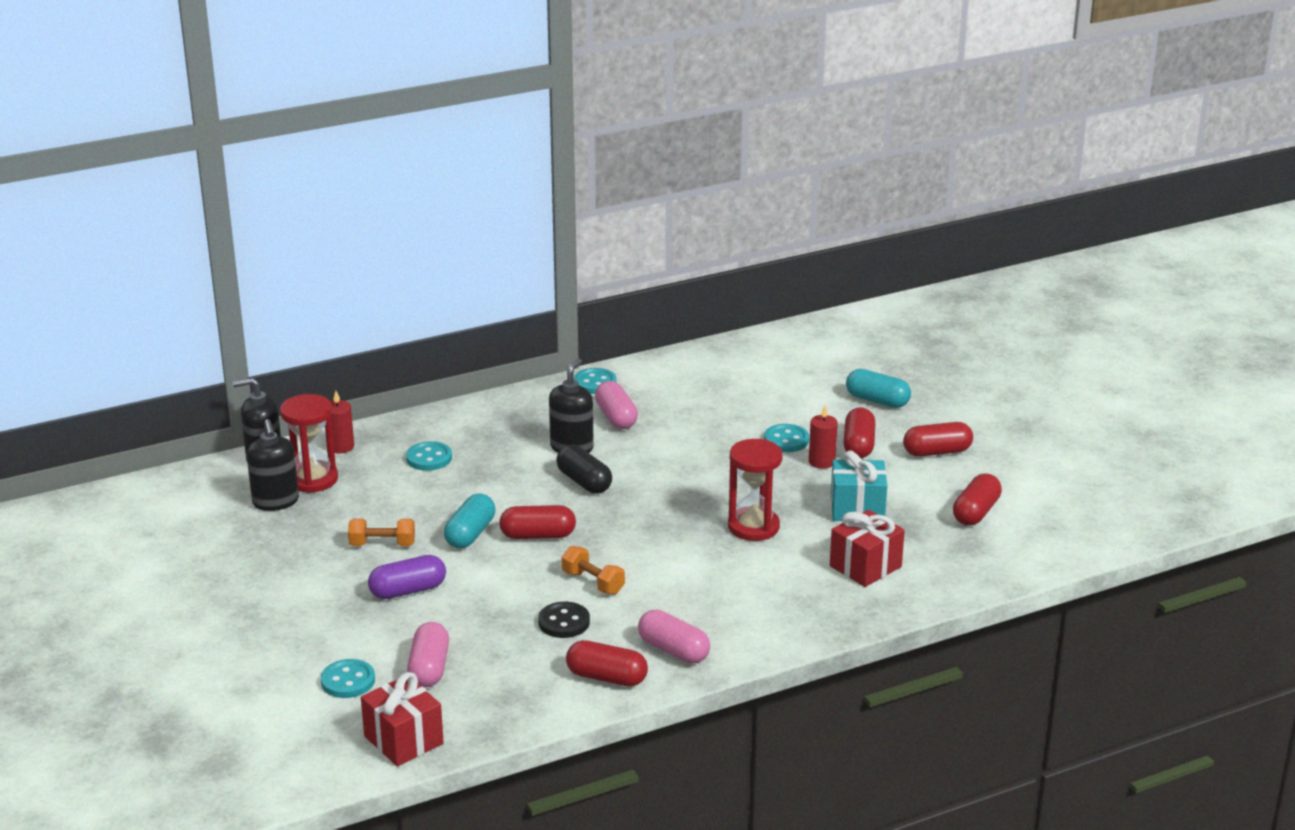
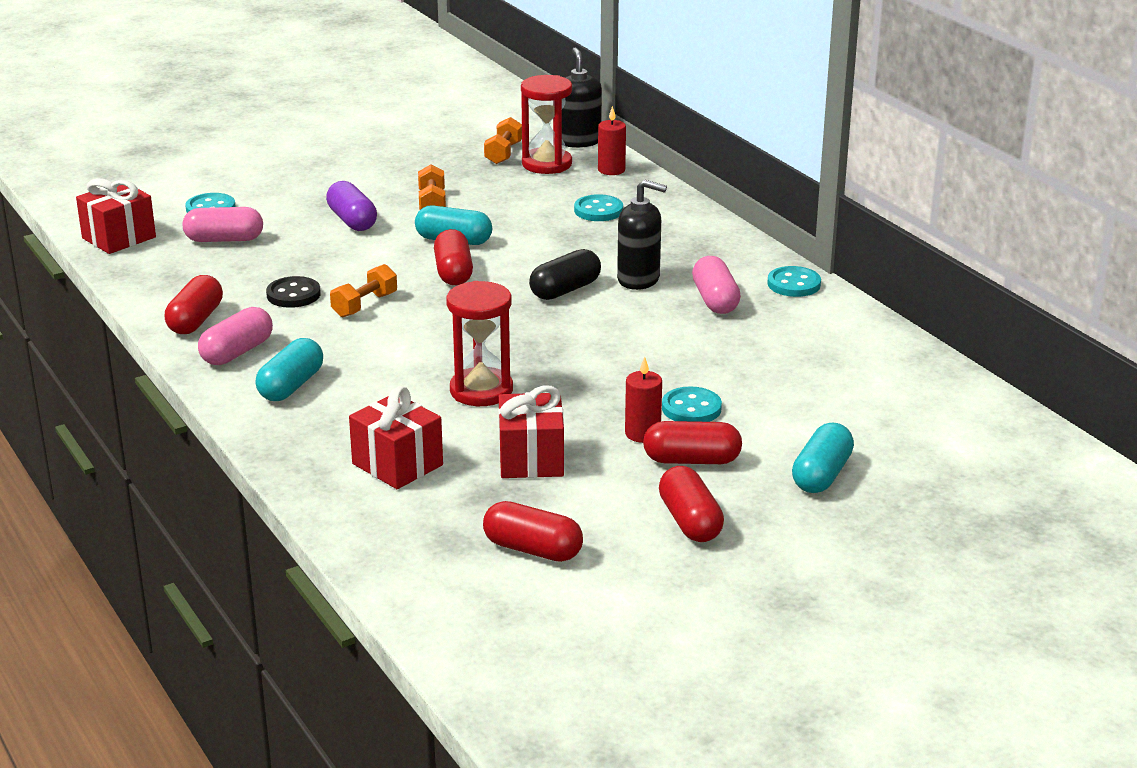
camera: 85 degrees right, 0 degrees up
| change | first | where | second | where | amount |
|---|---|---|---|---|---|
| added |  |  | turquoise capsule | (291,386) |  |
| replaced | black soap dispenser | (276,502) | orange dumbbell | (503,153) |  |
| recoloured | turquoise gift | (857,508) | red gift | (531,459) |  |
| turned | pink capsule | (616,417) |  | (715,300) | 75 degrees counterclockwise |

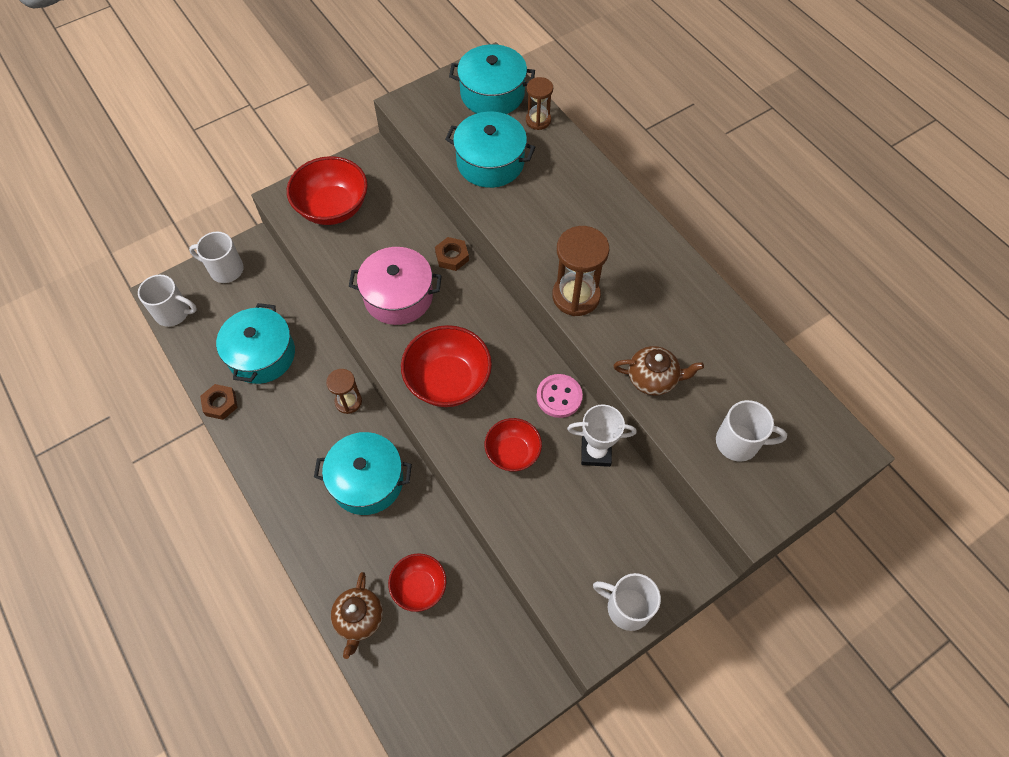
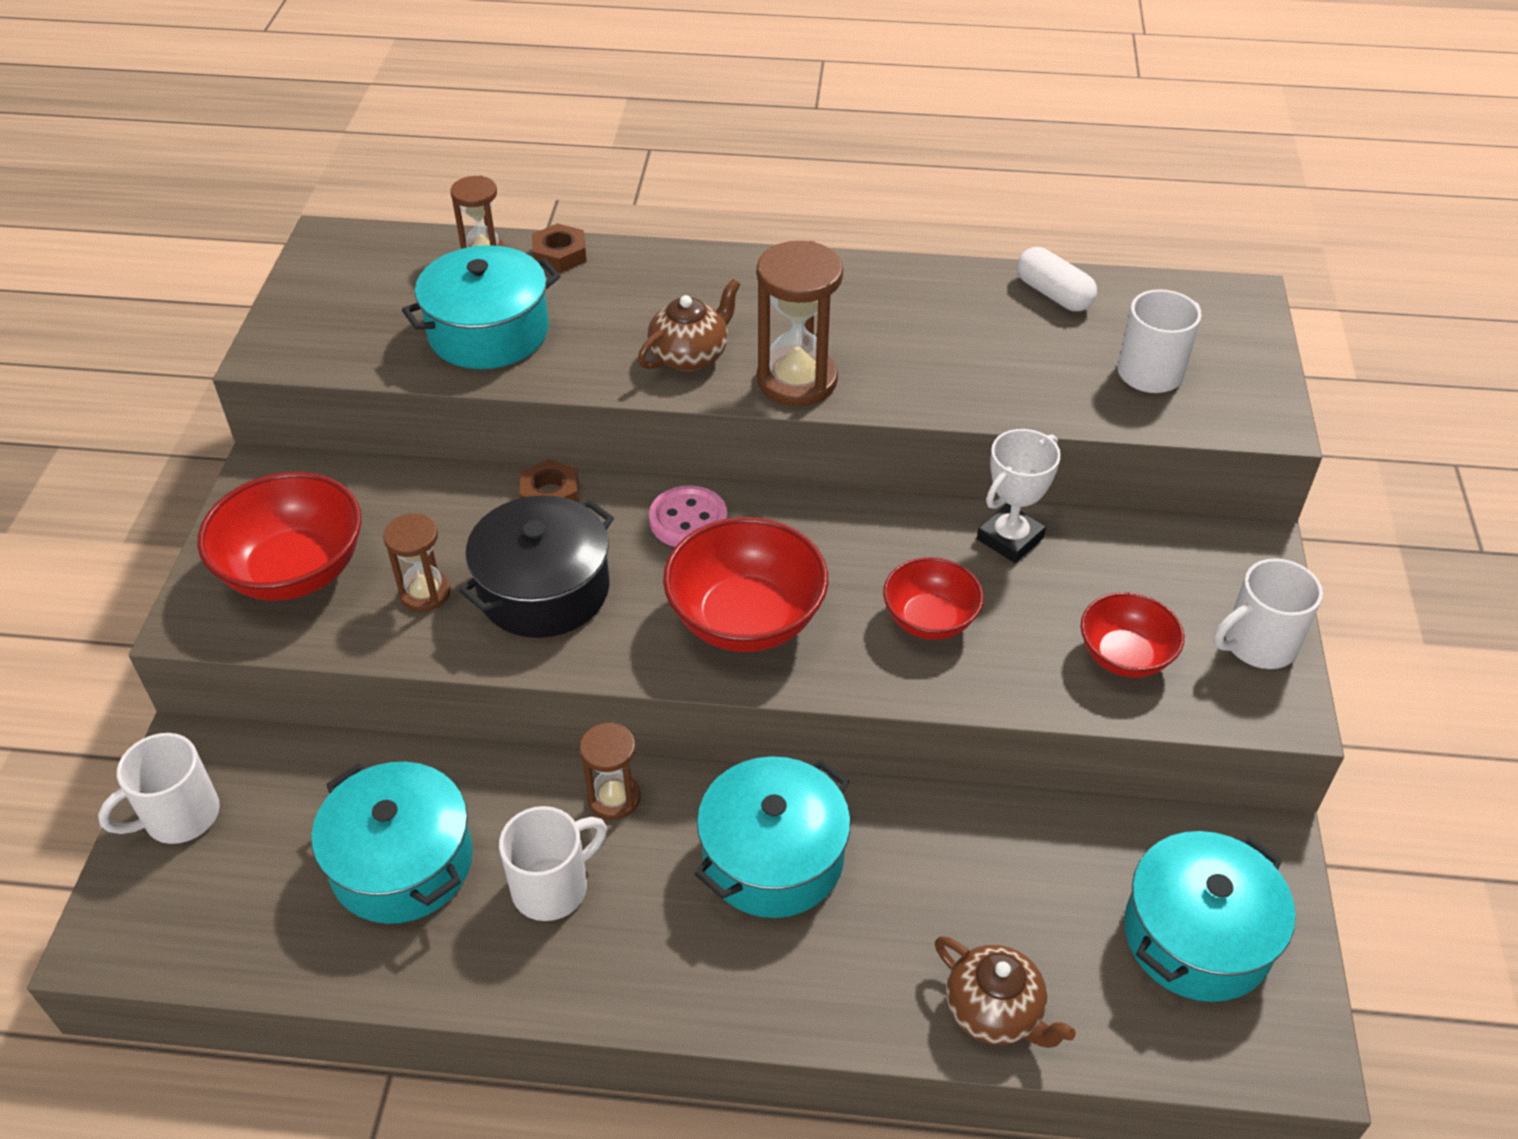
camera: 50 degrees left, 15 degrees down
| change | first | where | second | where | amount |
|---|---|---|---|---|---|
| added |  |  | brown hourglass | (425,593) |  |
| recoloured | pink pot | (398,296) | black pot | (544,589) |  |
| moved | white mug | (173,313) |  | (552,887) |  |
| moved | brown nut | (220,404) |  | (560,255) |  |
| moved | brown teapot | (653,378) |  | (690,355) |  |
| moved | pink button | (559,397) |  | (688,520) |  |
| added |  |  | white capsule | (1053,294) |  |
| moved | red bowl | (419,587) |  | (1124,656) |  |
| moved | turquoise pot | (492,94) |  | (1197,936) |  |

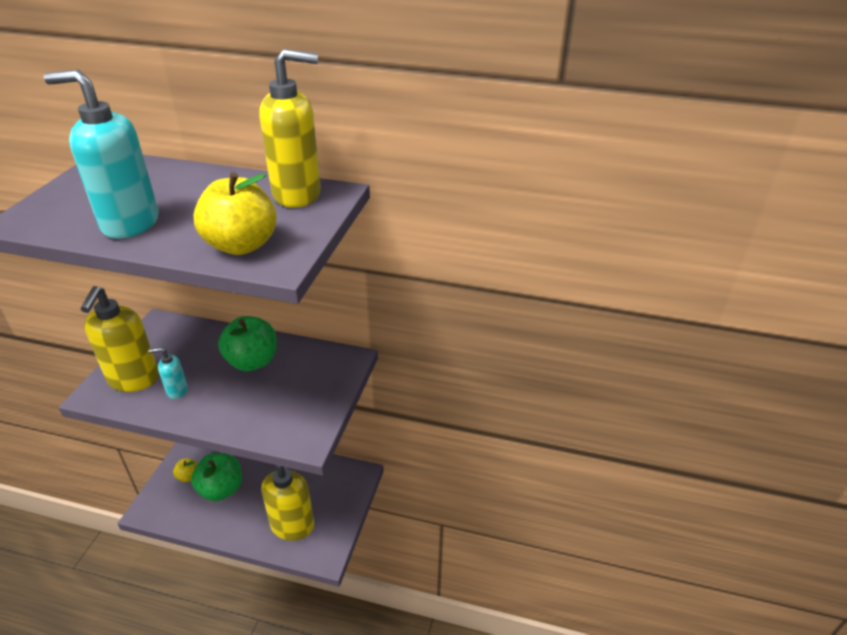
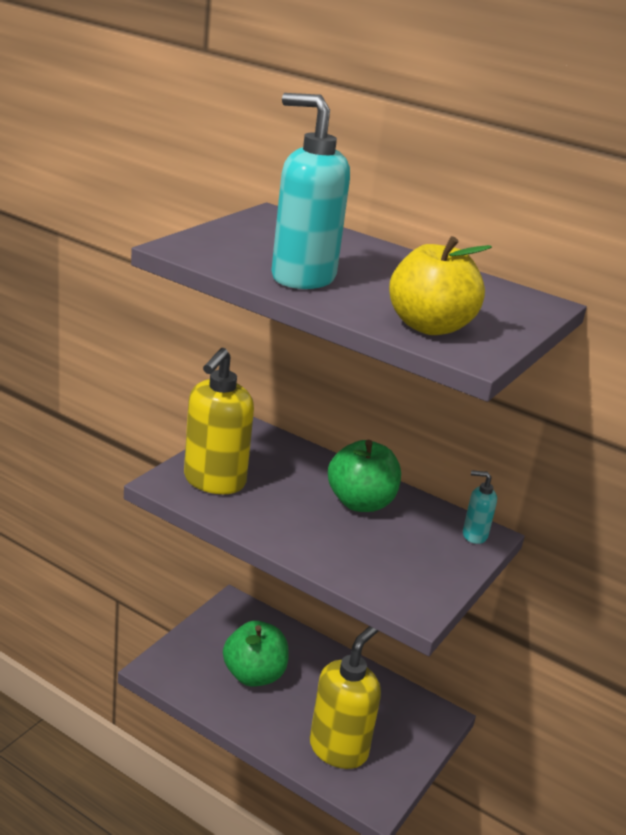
camera: 15 degrees right, 10 degrees down
| change | first | where | second | where | amount |
|---|---|---|---|---|---|
| moved | turquoise soap dispenser | (177,391) |  | (474,535) |  |
| removed | yellow apple | (188,476) |  |  |  |
| removed | yellow soap dispenser | (298,195) |  |  |  |

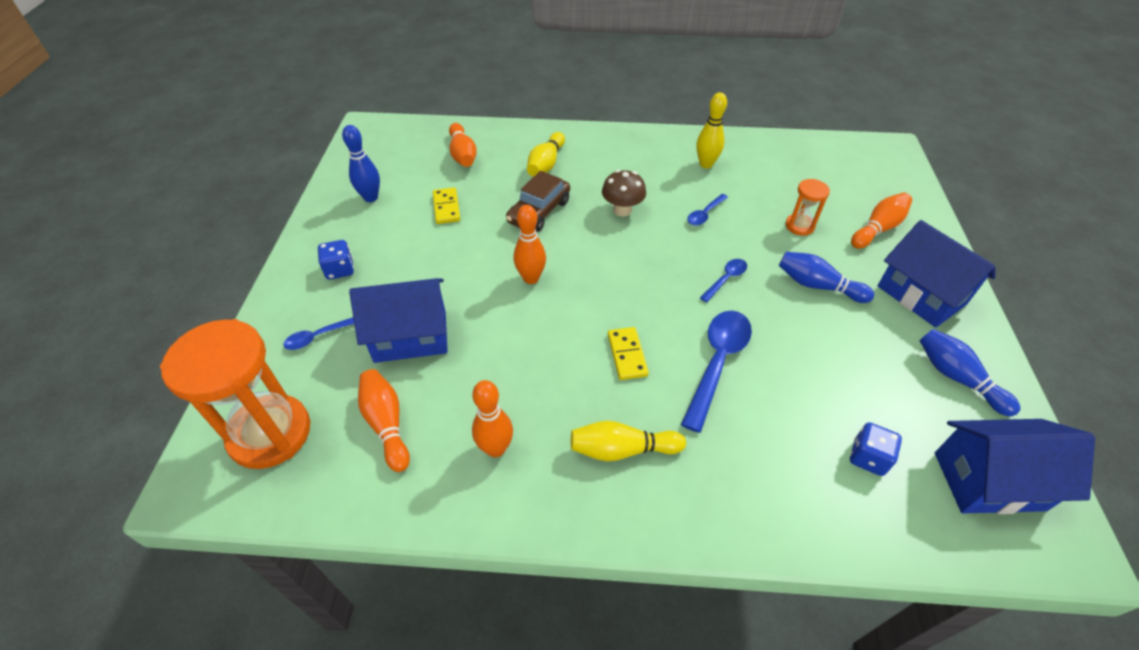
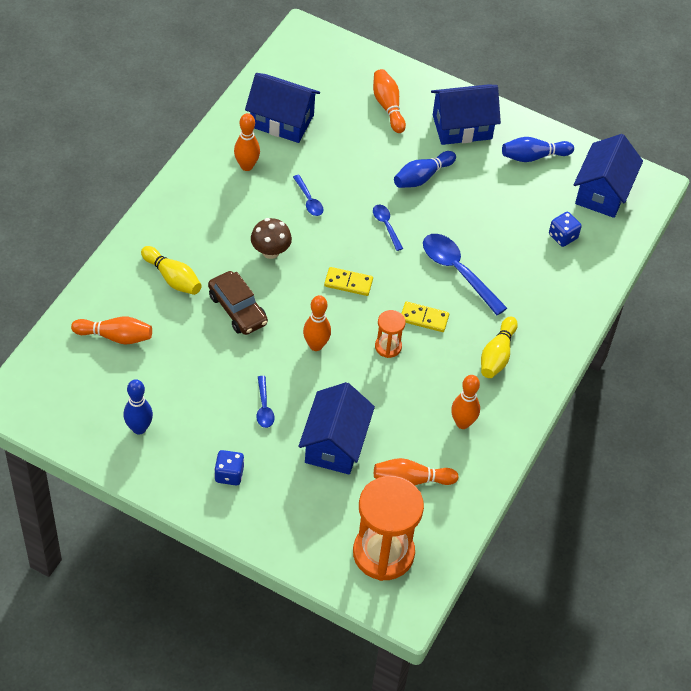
camera: 70 degrees left, 5 degrees up
| change | first | where | second | where | amount |
|---|---|---|---|---|---|
| recoloured | yellow bowling pin | (706,164) | orange bowling pin | (246,166) |  |
| added |  |  | blue house | (282,121) |  |
| moved | blue spoon | (318,337) |  | (264,407) |  |
| moved | yellow domino | (446,207) |  | (348,283) |  |
| moved | orange hourglass | (799,226) |  | (388,346) |  |

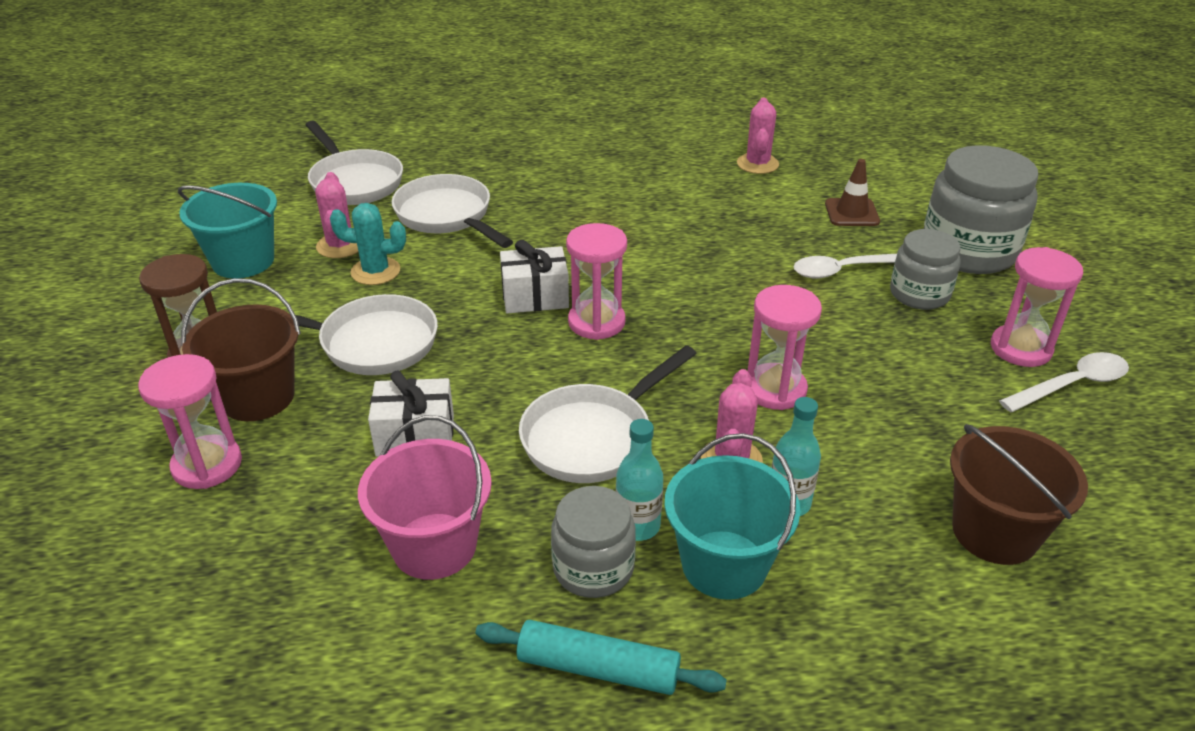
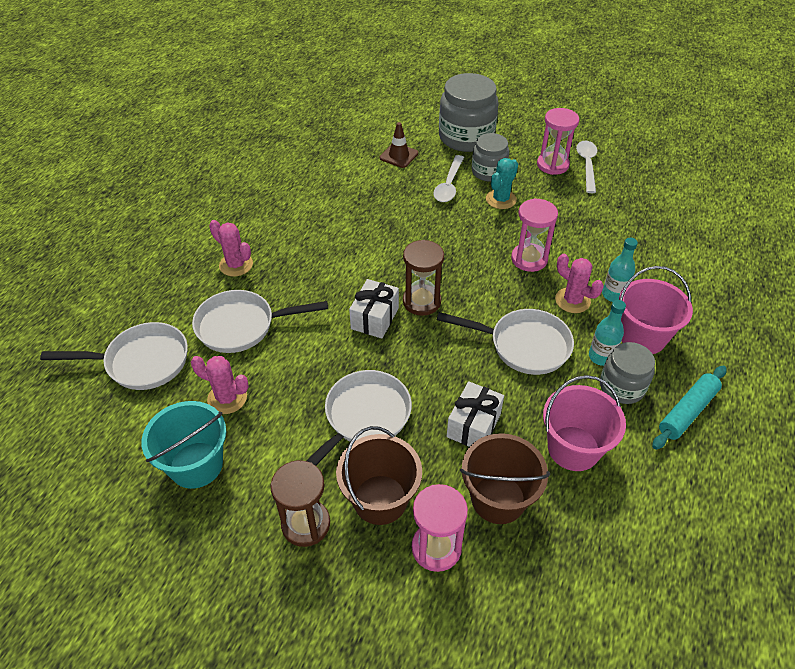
camera: 60 degrees left, 10 degrees up
| change | first | where | second | where | amount |
|---|---|---|---|---|---|
| moved | pink cactus | (757,164) |  | (236,265) |  |
| recoloured | pink hourglass | (596,322) | brown hourglass | (421,301) |  |
| turned | white pan | (593,437) |  | (523,345) | 60 degrees counterclockwise |
| moved | brown bucket | (995,532) |  | (498,499) |  |
| moved | turquoise cactus | (375,271) |  | (501,199) |  |
| recoloured | turquoise bucket | (724,564) | pink bucket | (642,337) |  |

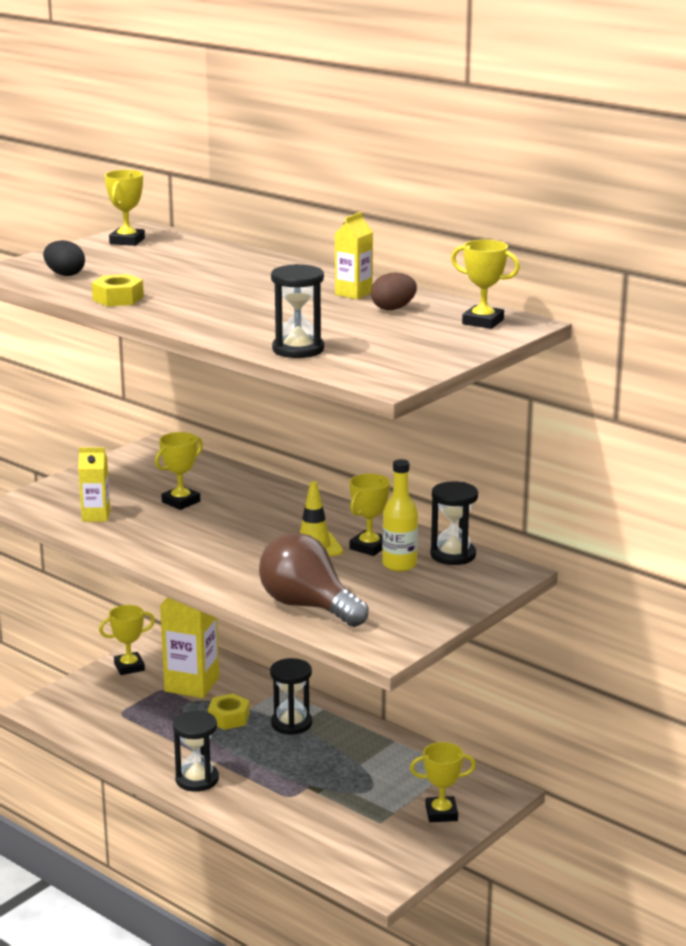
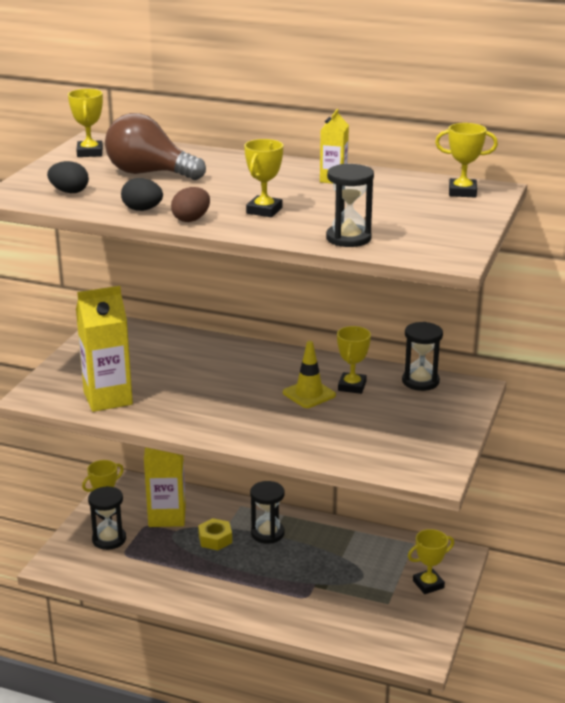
camera: 20 degrees left, 5 degrees up
| change | first | where | second | where | amount |
|---|---|---|---|---|---|
| resized | yellow carton | (96,516) |  | (108,398) | x1.85 |
| moved | black hourglass | (197,779) |  | (109,539) |  |
| moved | brown light bulb | (308,606) |  | (149,173) |  |
| replaced | yellow nut | (118,298) | black egg | (142,209) |  |
| moved | brown egg | (393,308) |  | (191,219) |  |
| moved | yellow trophy | (181,502) |  | (264,210) |  |
| removed | yellow bottle | (399,565) |  |  |  |

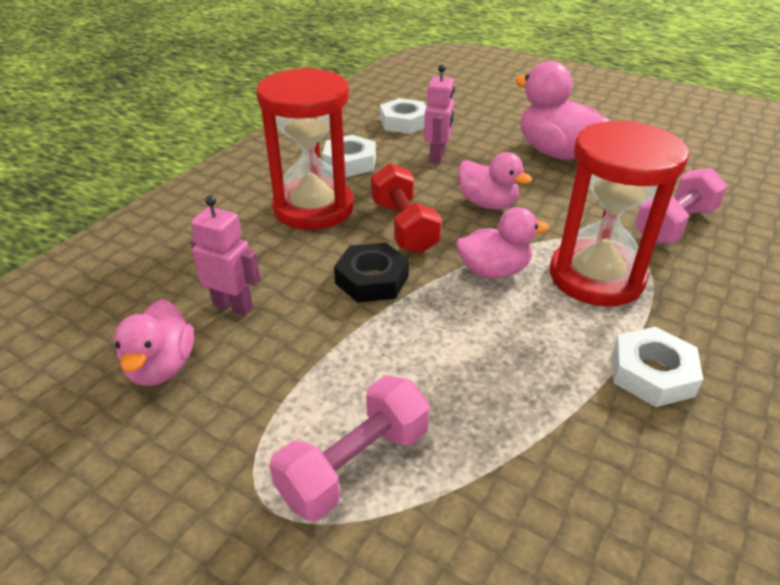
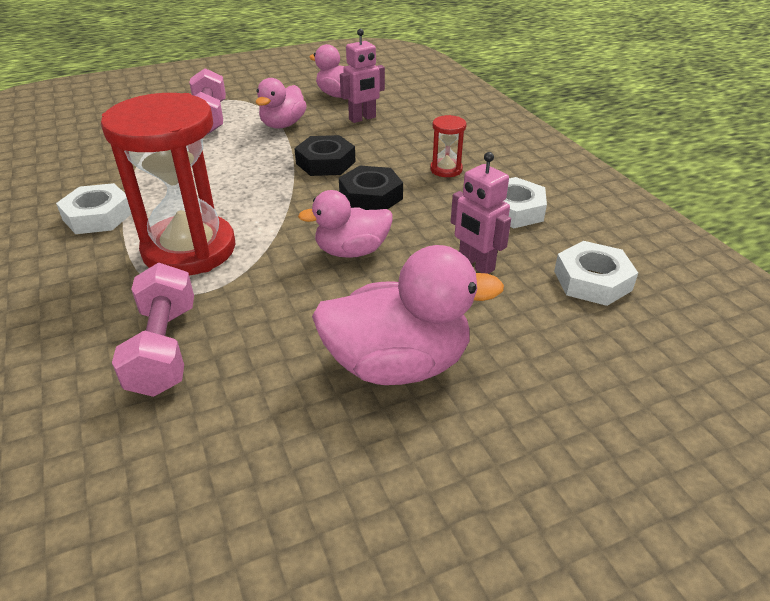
camera: 125 degrees right, 0 degrees up
| change | first | where | second | where | amount |
|---|---|---|---|---|---|
| moved | pink duck | (494,271) |  | (283,125) |  |
| replaced | red dumbbell | (404,227) | black nut | (370,196) |  |
| resized | red hourglass | (313,208) |  | (446,169) | x0.42 |

